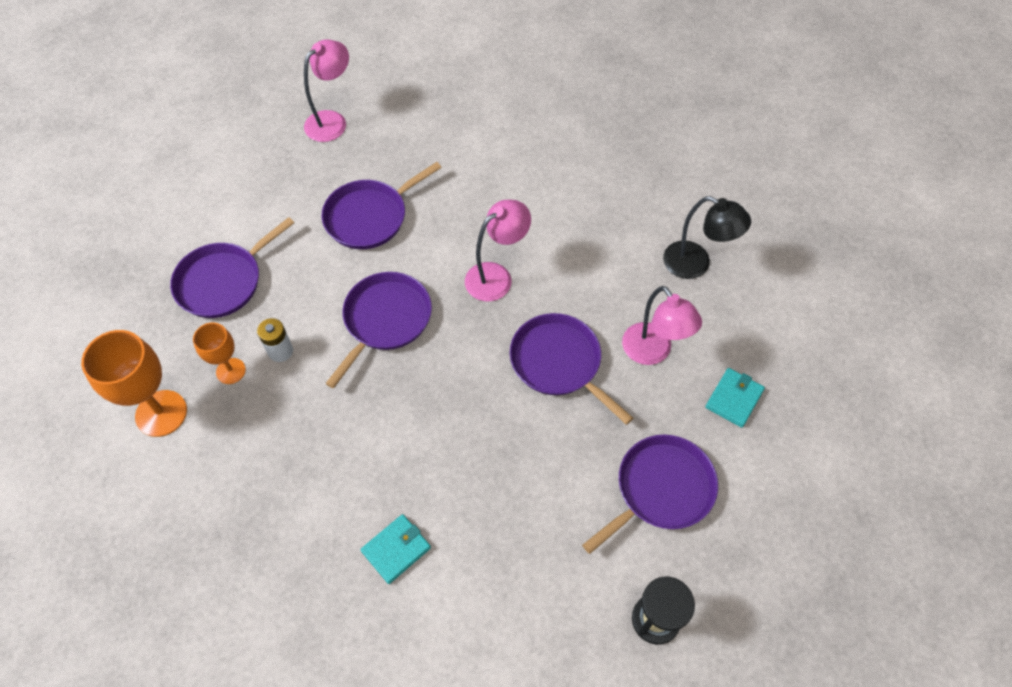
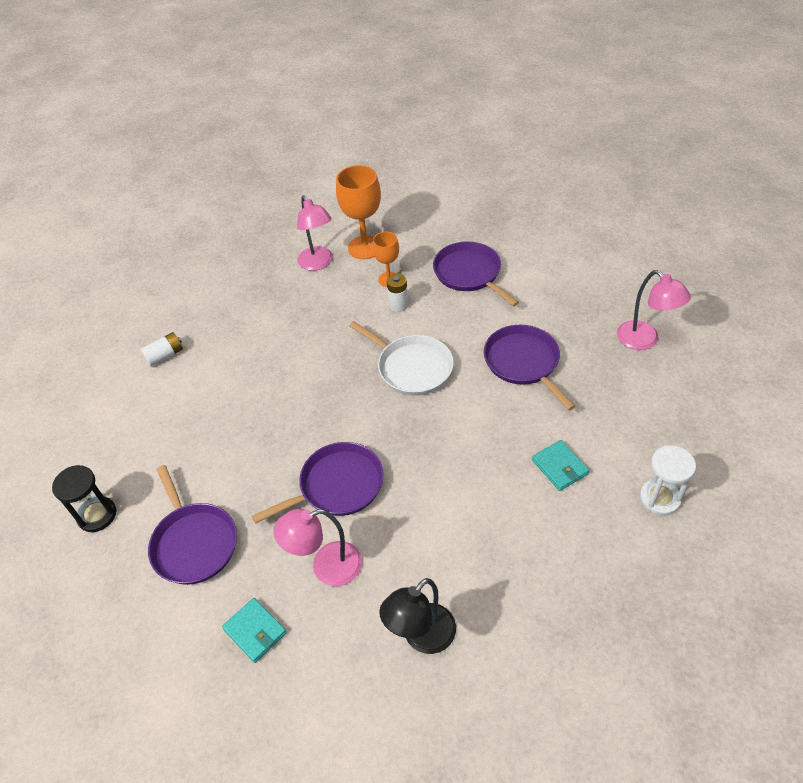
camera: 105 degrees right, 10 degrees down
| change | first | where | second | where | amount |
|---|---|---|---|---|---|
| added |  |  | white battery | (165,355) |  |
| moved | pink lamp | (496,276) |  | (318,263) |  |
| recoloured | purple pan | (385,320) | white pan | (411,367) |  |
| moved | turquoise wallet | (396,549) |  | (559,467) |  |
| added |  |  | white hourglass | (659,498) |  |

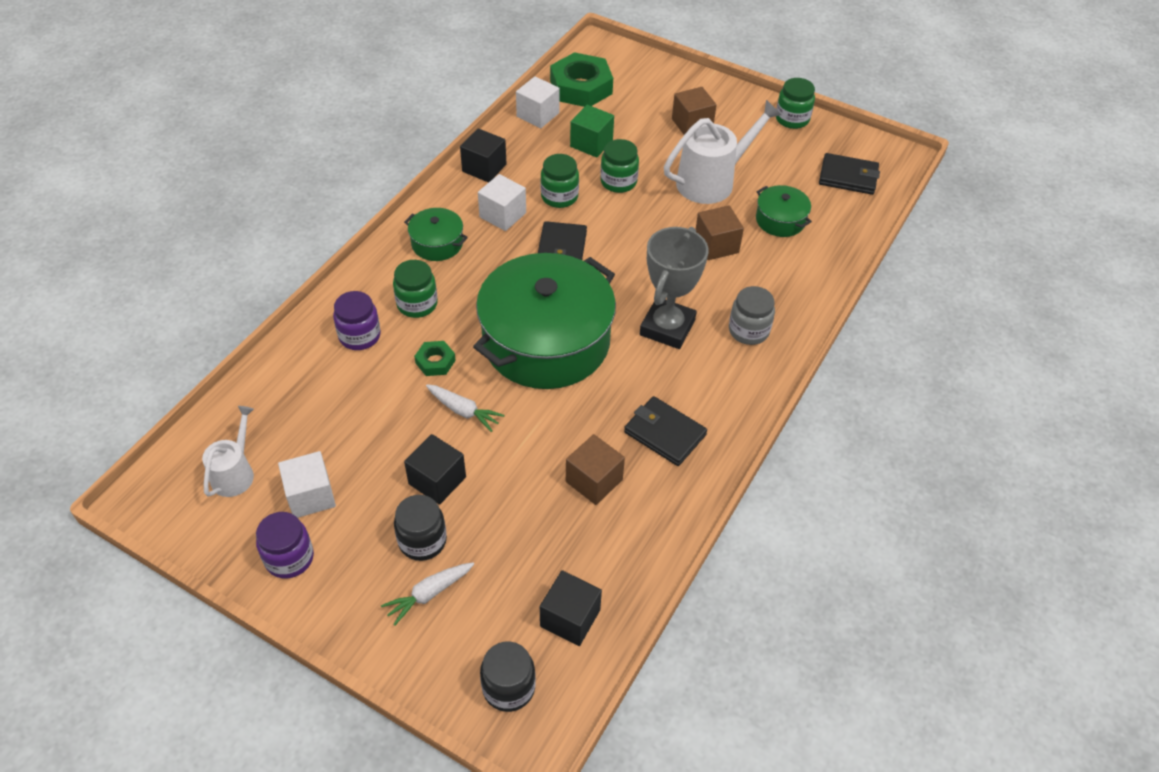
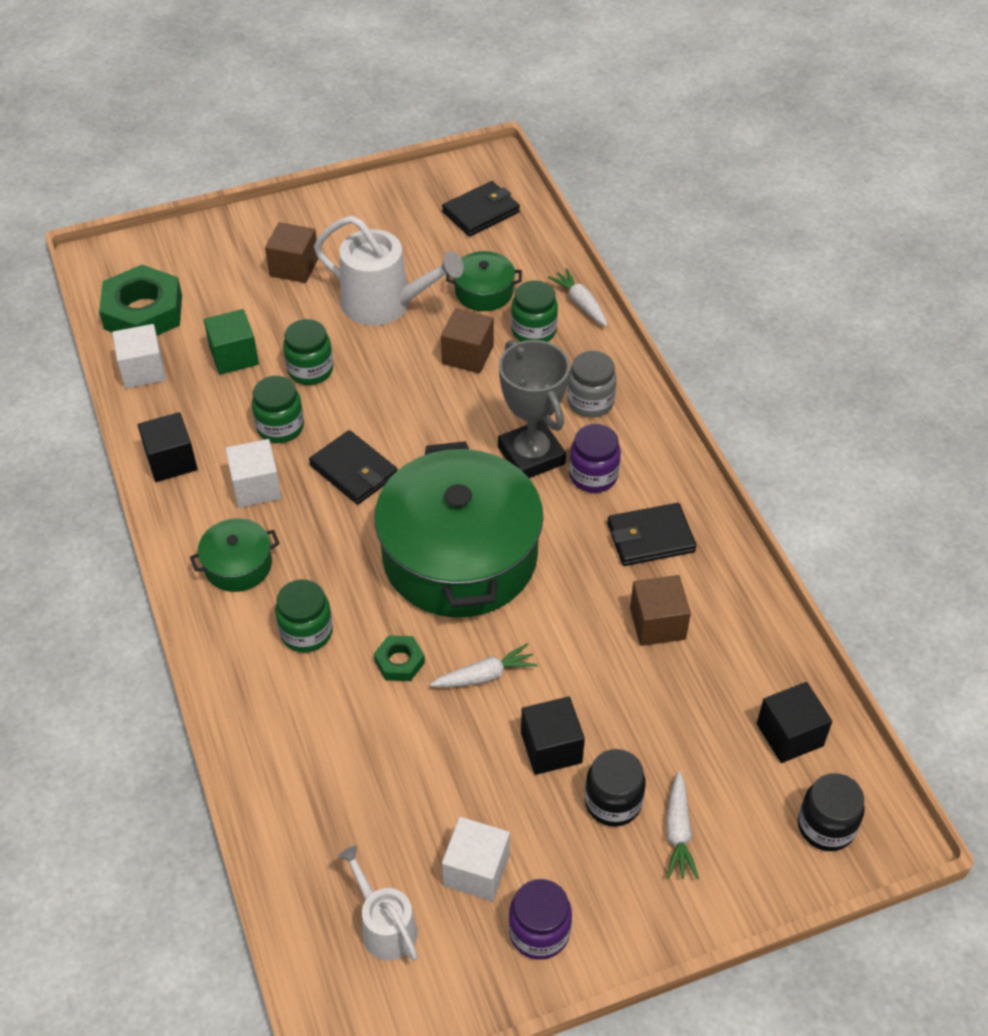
camera: 50 degrees left, 0 degrees up
| change | first | where | second | where | amount |
|---|---|---|---|---|---|
| turned | white watering can | (711,181) |  | (385,304) | 105 degrees clockwise |
| moved | green jar | (792,119) |  | (533,331) |  |
| added |  |  | white carrot | (580,303) |  |
| moved | purple jar | (360,336) |  | (593,476) |  |

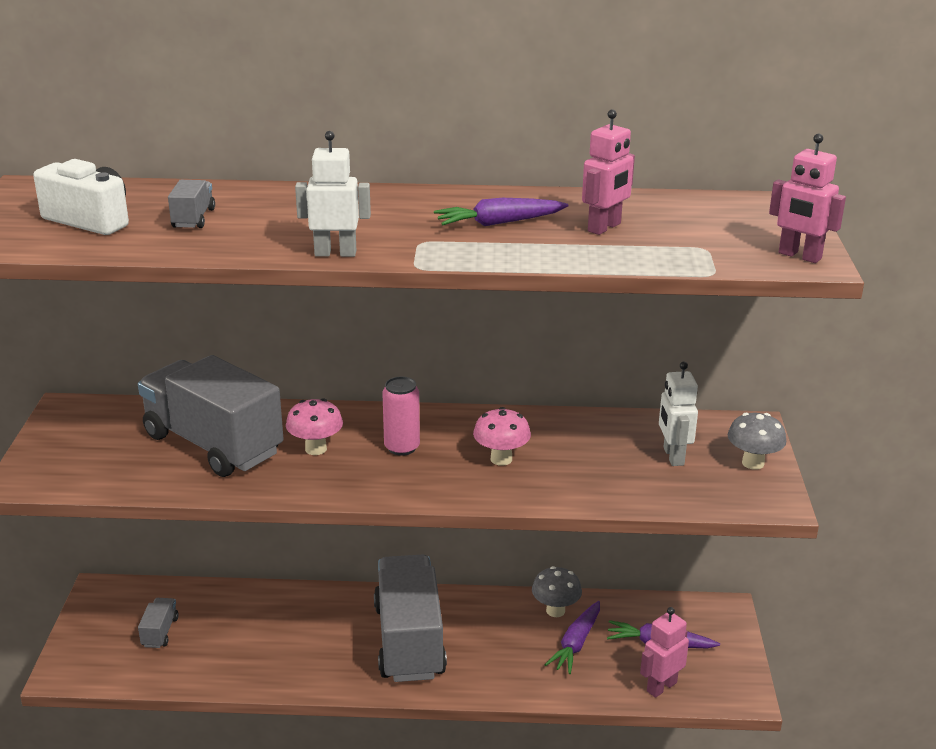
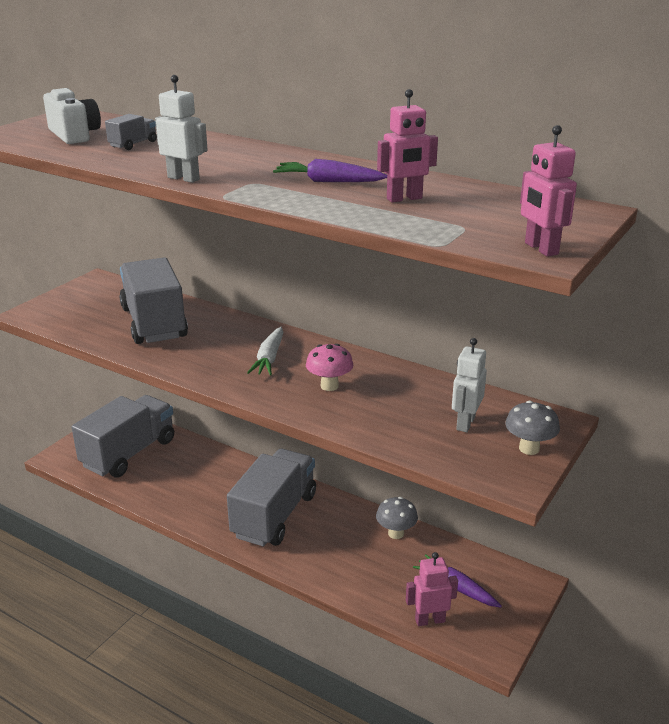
camera: 30 degrees right, 0 degrees up
| change | first | where | second | where | amount |
|---|---|---|---|---|---|
| resized | grey truck | (160,632) |  | (129,453) | x2.49 |
| replaced | pink can | (402,447) | white carrot | (269,358) |  |
| removed | pink mushroom | (316,449) |  |  |  |
| removed | purple carrot | (576,644) |  |  |  |

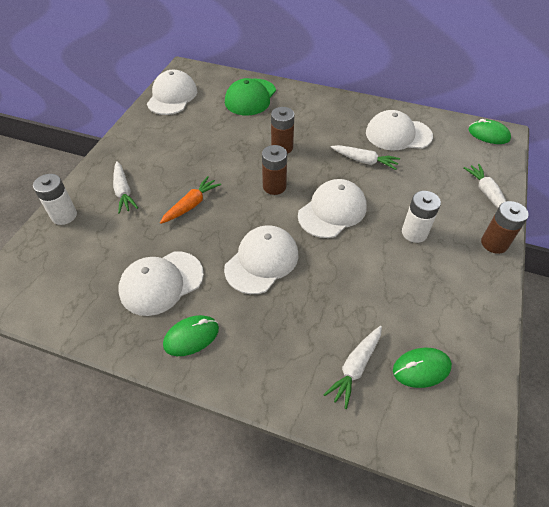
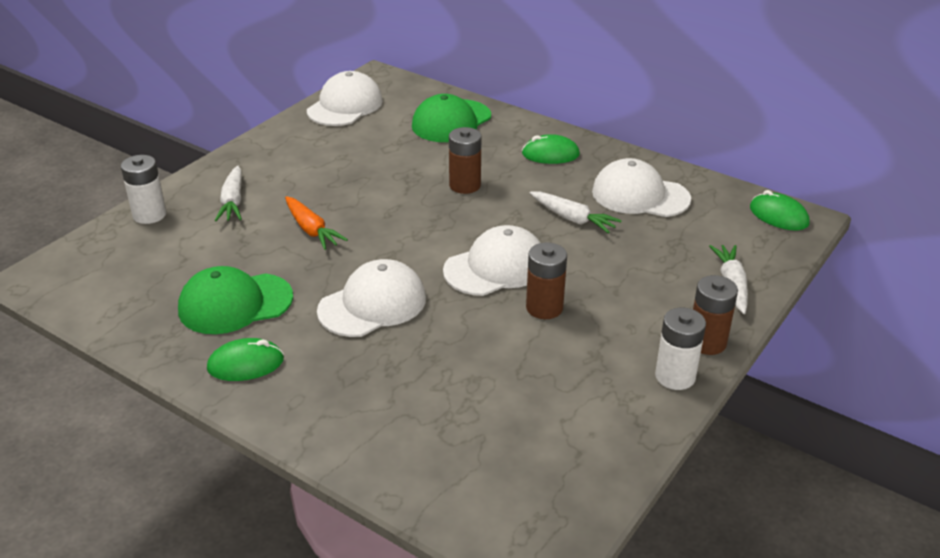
camera: 15 degrees right, 15 degrees down
| change | first | where | second | where | amount |
|---|---|---|---|---|---|
| recoloured | white cap | (161,283) | green cap | (235,304) |  |
| turned | orange carrot | (191,205) |  | (311,230) | 90 degrees clockwise |
| moved | green mouse | (421,368) |  | (550,154) |  |
| moved | brown battery | (274,186) |  | (544,308) |  |
| moved | white battery | (414,233) |  | (675,376) |  |
| removed | white carrot | (355,367) |  |  |  |

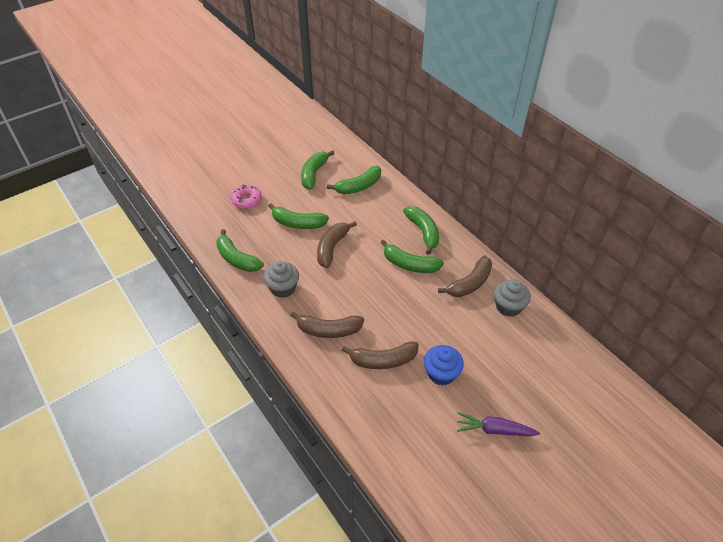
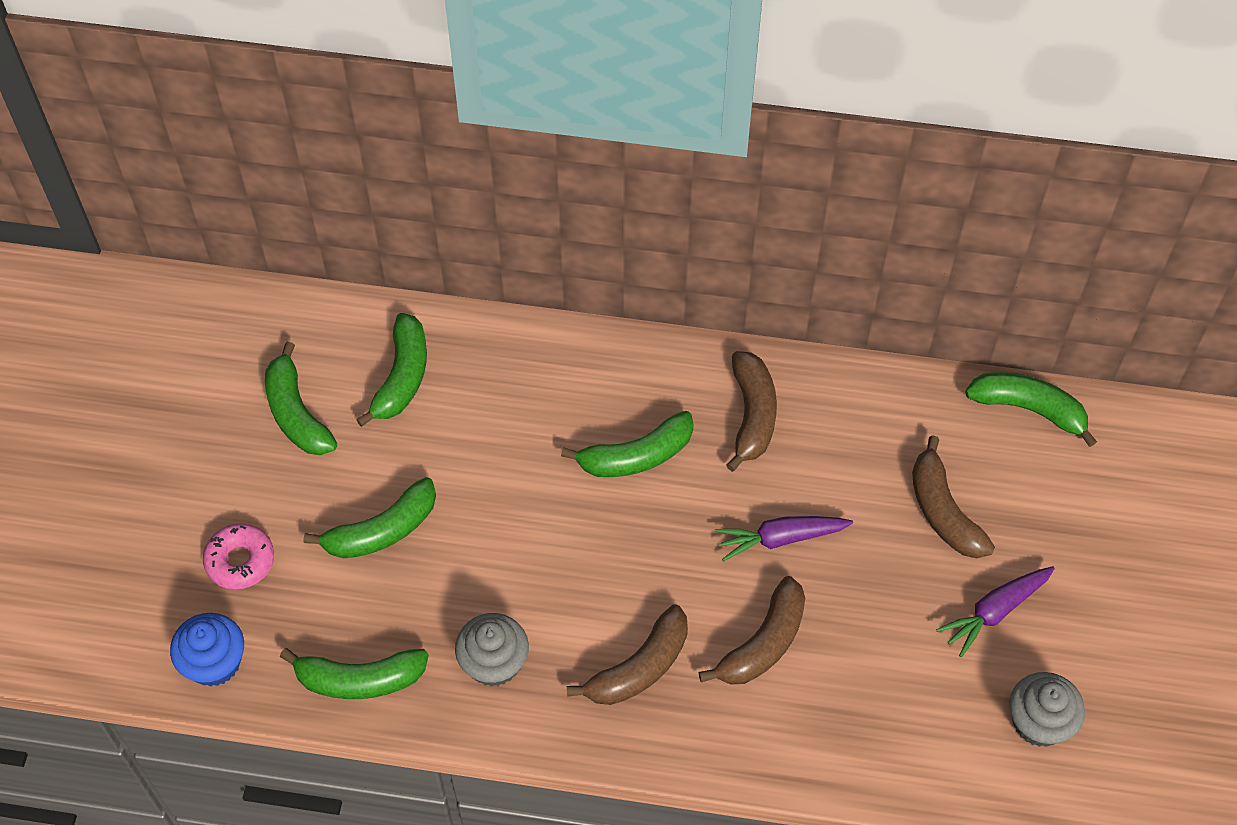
camera: 45 degrees left, 10 degrees up
| change | first | where | second | where | amount |
|---|---|---|---|---|---|
| moved | blue cupcake | (441,373) |  | (214,662) |  |
| added |  |  | purple carrot | (780,539) |  |
| moved | brown banana | (332,247) |  | (943,511) |  |
| moved | green banana | (423,232) |  | (1029,409) |  |
| moved | grey cupcake | (508,306) |  | (1039,722) |  |

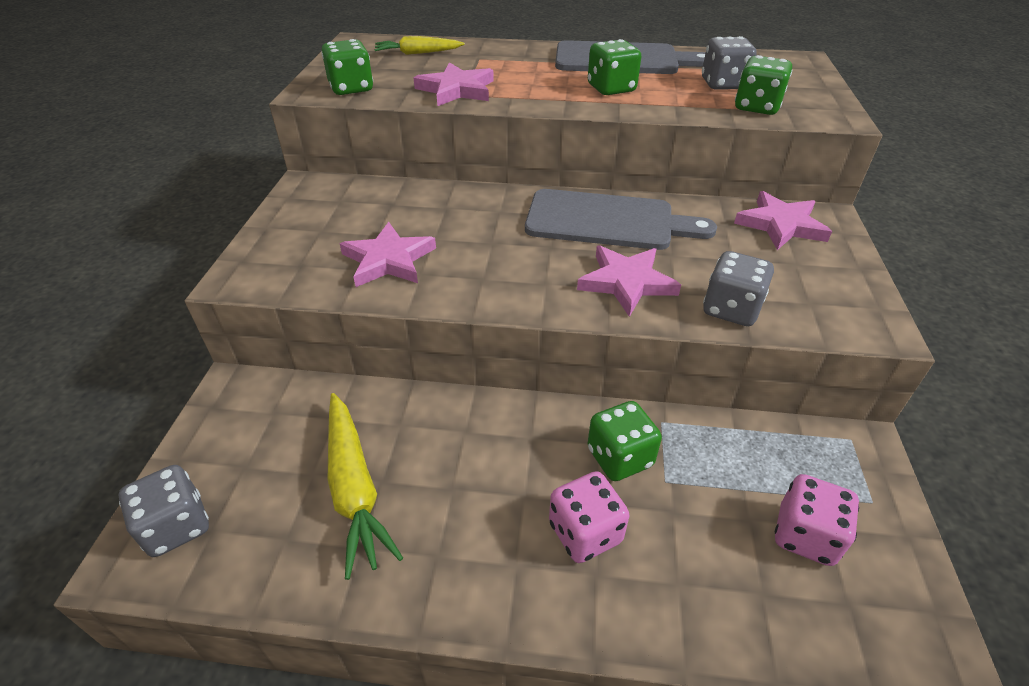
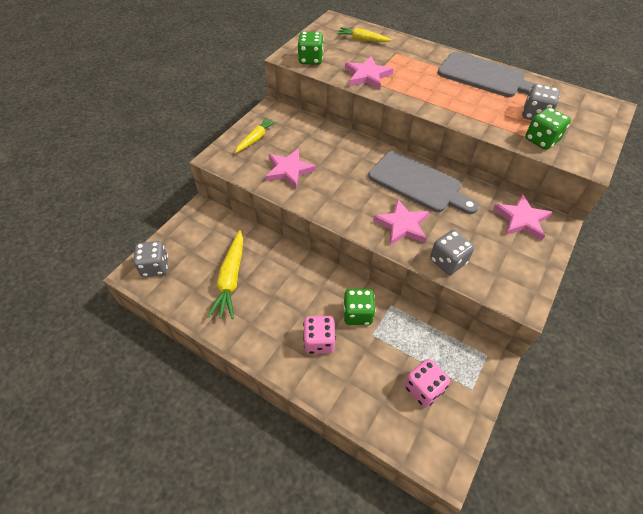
camera: 25 degrees right, 10 degrees up
| change | first | where | second | where | amount |
|---|---|---|---|---|---|
| added |  |  | yellow carrot | (256,139) |  |
| removed | green dice | (611,89) |  |  |  |

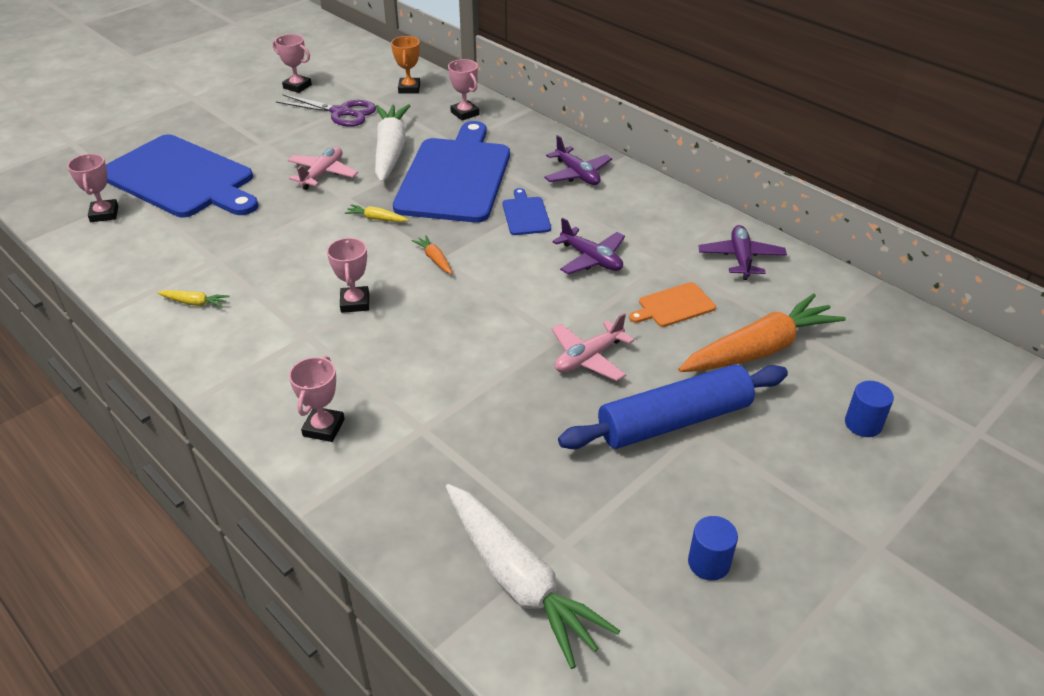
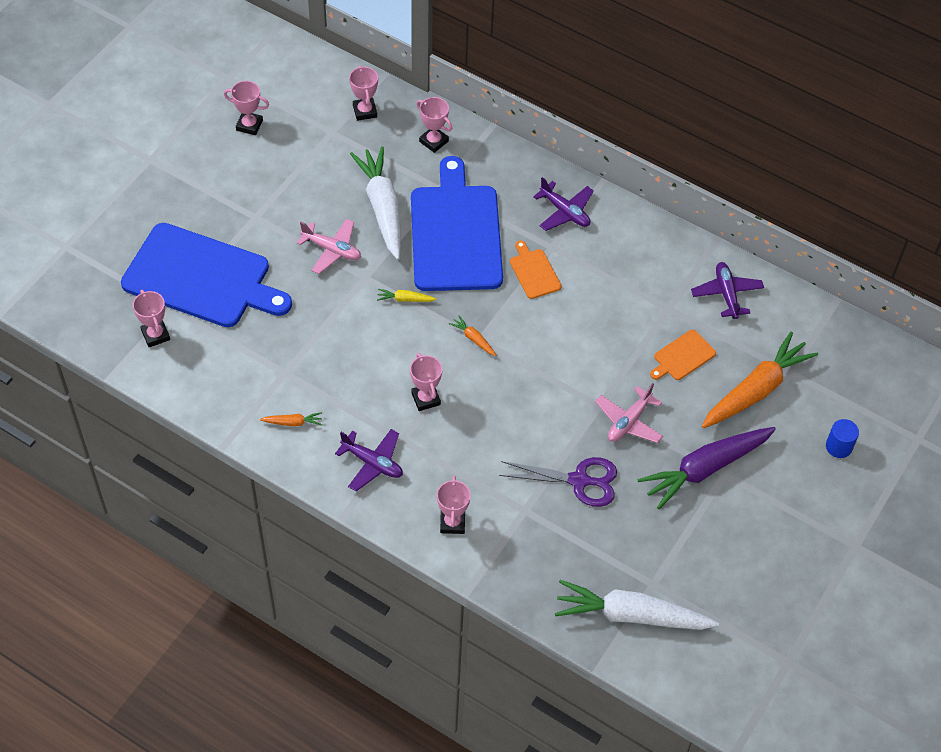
camera: 15 degrees left, 15 degrees up
| change | first | where | second | where | amount |
|---|---|---|---|---|---|
| recoloured | yellow carrot | (195,303) | orange carrot | (293,422) |  |
| turned | pink plane | (322,174) |  | (332,250) | 105 degrees clockwise |
| moved | purple plane | (591,259) |  | (372,463) |  |
| recoloured | orange trophy | (409,88) | pink trophy | (365,111) |  |
| moved | purple scissors | (341,112) |  | (579,481) |  |
| recoloured | blue cutting board | (526,214) | orange cutting board | (534,272) |  |
| turned | white carrot | (519,580) |  | (631,615) | 150 degrees clockwise |
| replaced | blue rolling pin | (674,421) | purple carrot | (705,469) |  |
| removed | blue cylinder | (708,563) |  |  |  |

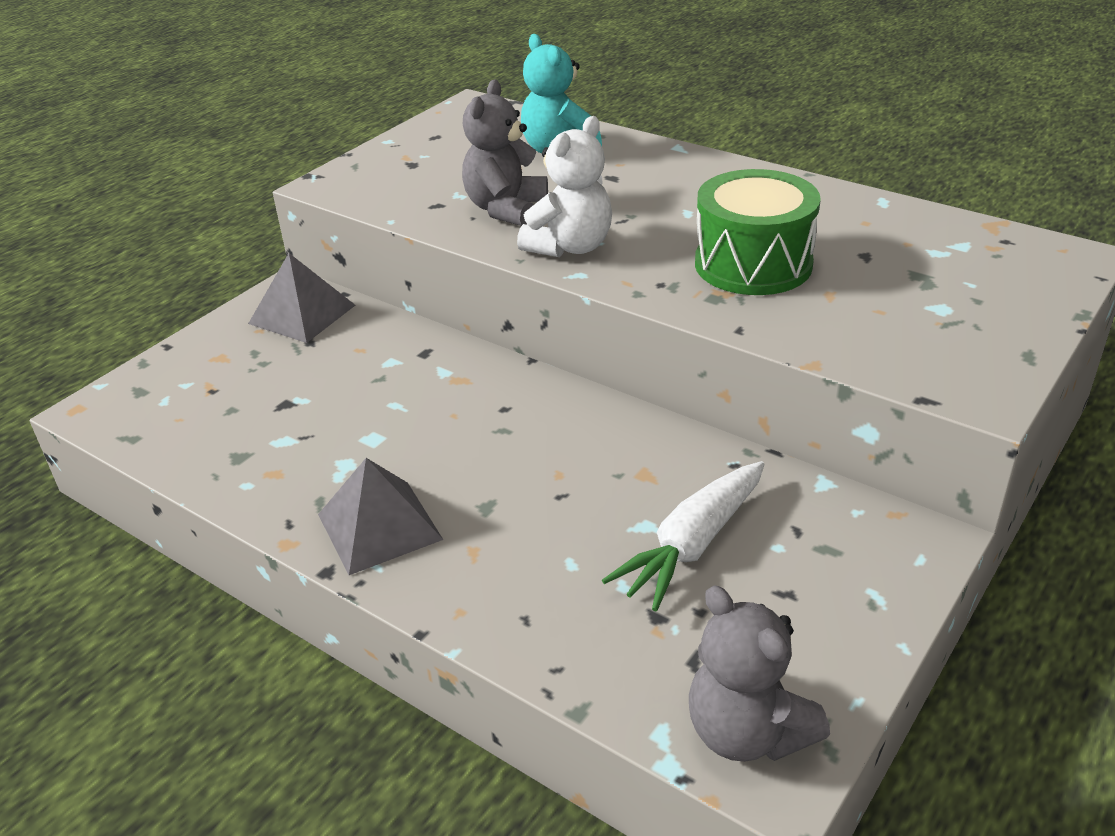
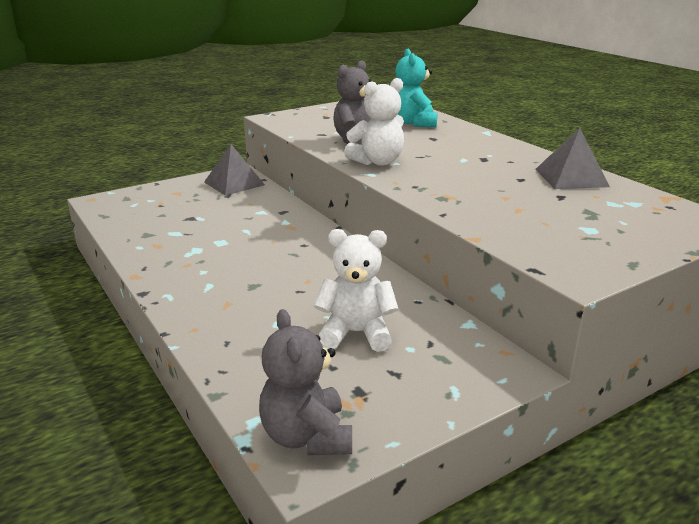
camera: 20 degrees right, 10 degrees down
| change | first | where | second | where | amount |
|---|---|---|---|---|---|
| replaced | white carrot | (692,545) | white teddy bear | (356,333) |  |
| moved | grey pyramid | (379,527) |  | (571,178) |  |
| removed | green drum | (753,264) |  |  |  |

